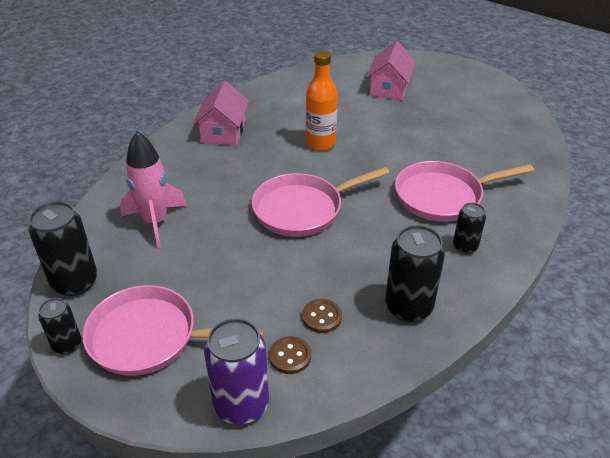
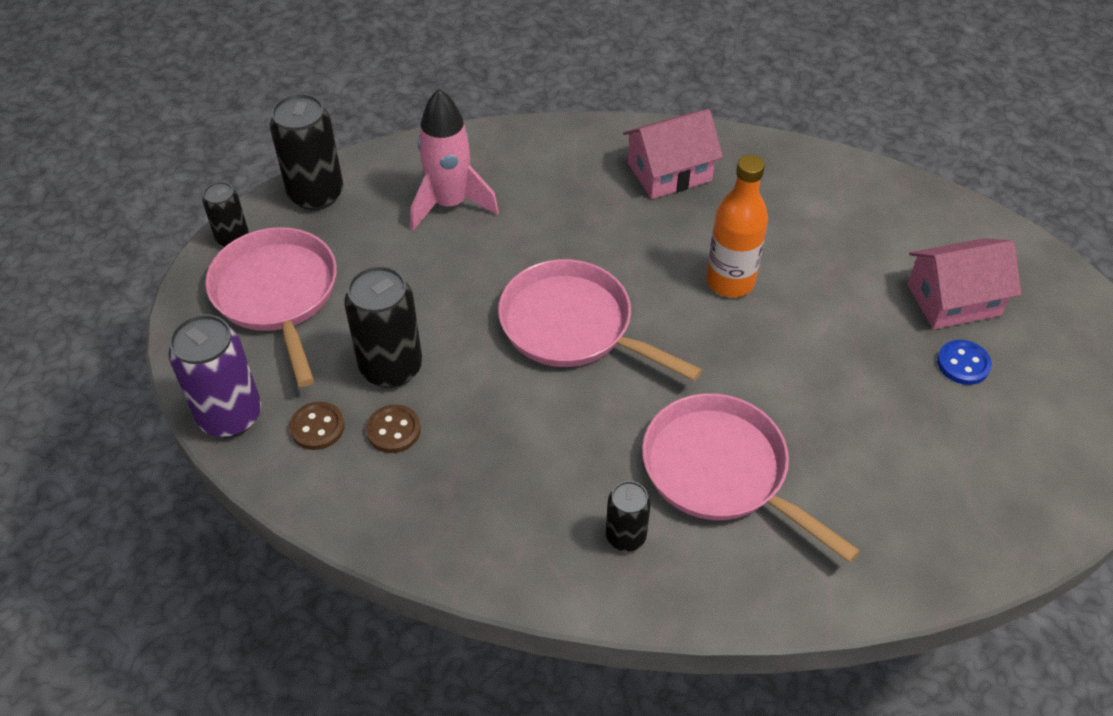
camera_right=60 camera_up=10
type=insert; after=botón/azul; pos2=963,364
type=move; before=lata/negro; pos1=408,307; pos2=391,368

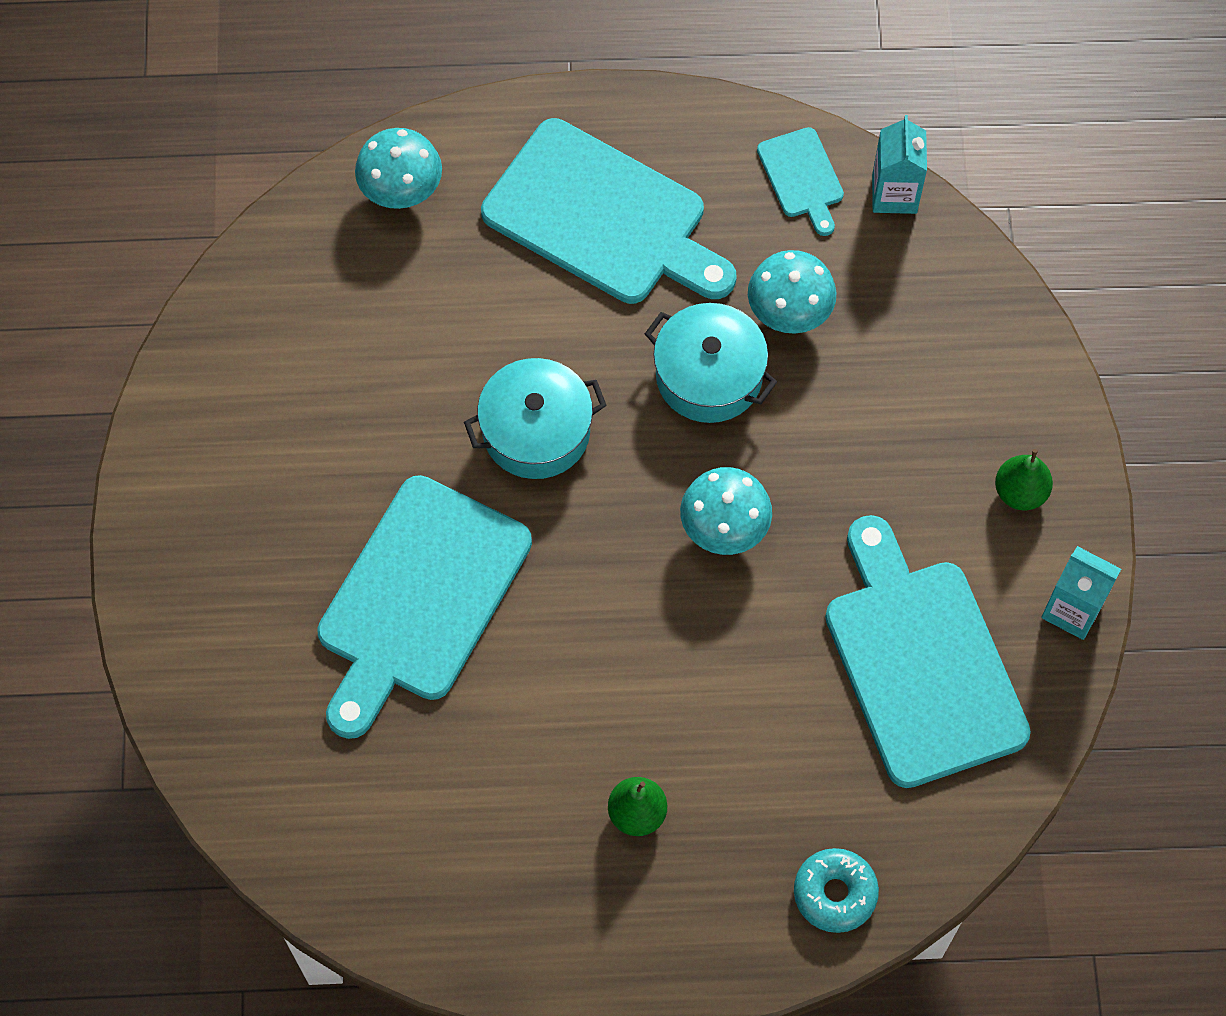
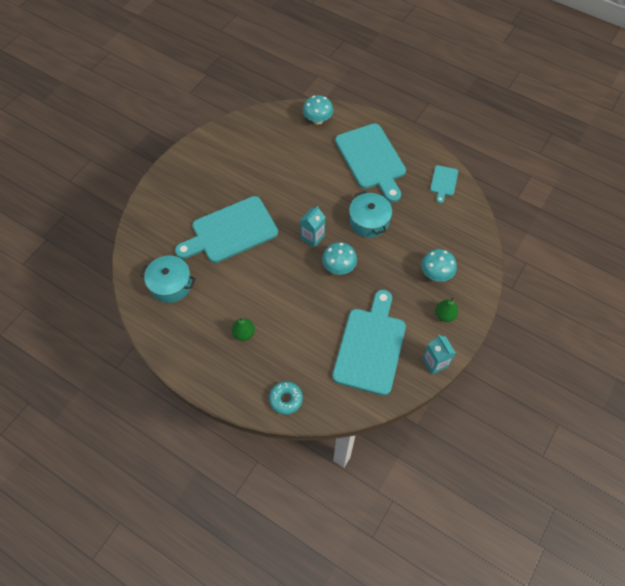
camera_right=35 camera_up=-5
type=move; before=olla/turquesa; pos1=536,431; pos2=171,284
type=move; before=seta/turquesa; pos1=789,312; pos2=436,274
type=move; before=cartón de leche/turquesa; pos1=894,194; pos2=312,237

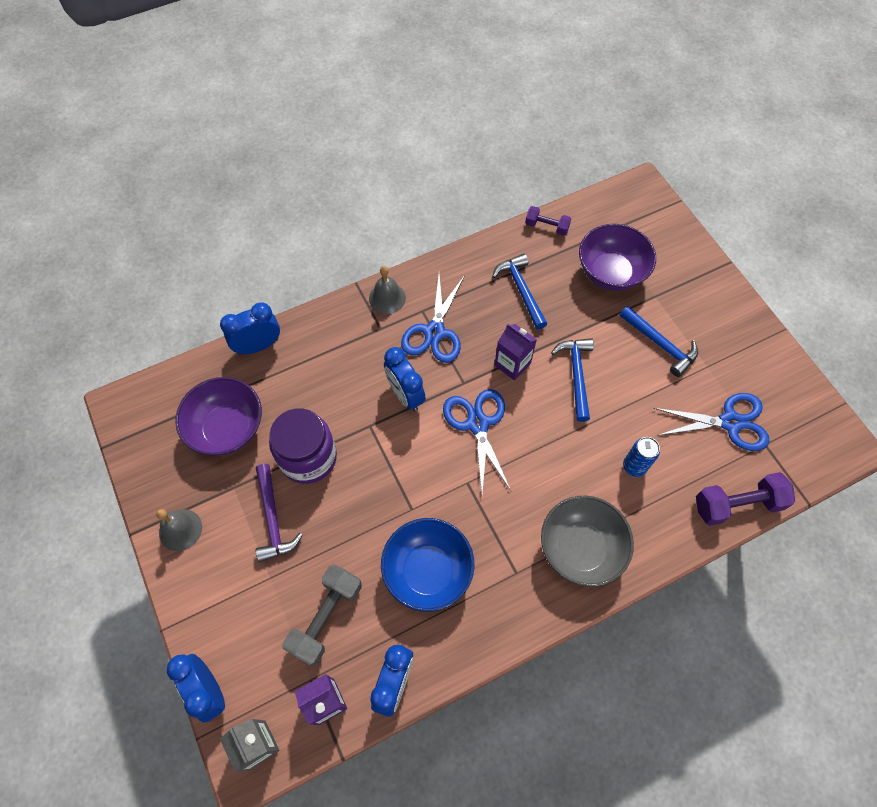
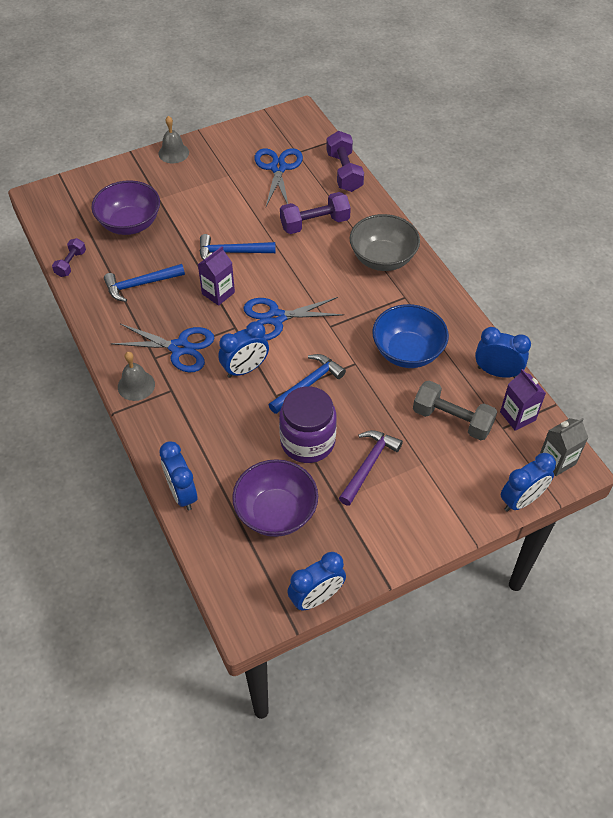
camera_right=-90 camera_up=-10
type=insert; after=despertador/azul; pos2=316,597
type=move; before=campana/gris; pos1=180,529; pos2=173,153
type=move; before=martillo/azul; pos1=660,344; pos2=308,384
type=replace; before=lata/azul; after=mancuerna/morado; pos1=634,466; pos2=315,223
type=rotate; before=martillo/morado; pos1=273,519; pos2=368,465; turn=-45

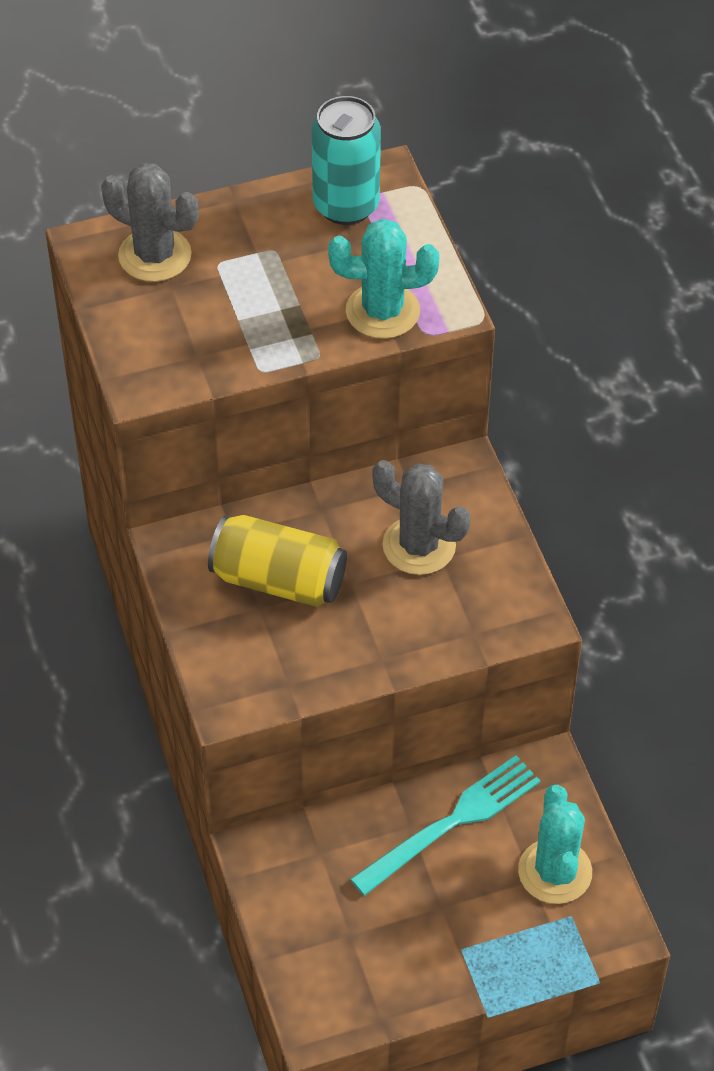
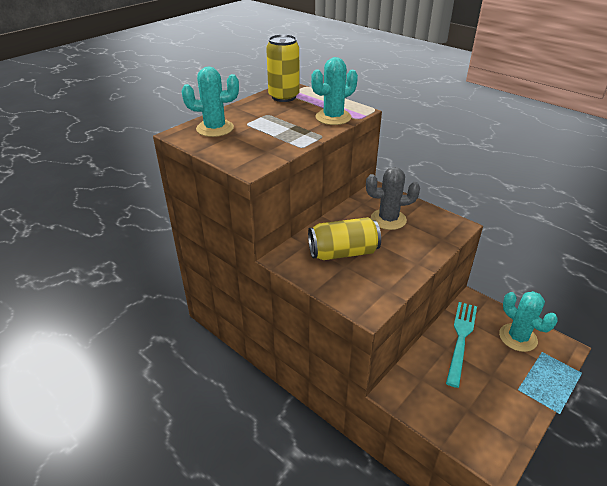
camera_right=-30 camera_up=-15
type=recolor; before=cactus/gris; after=cactus/turquesa; pos1=155,255; pos2=215,128
type=recolor; before=lata/turquesa; after=lata/amarillo; pos1=346,205; pos2=284,97

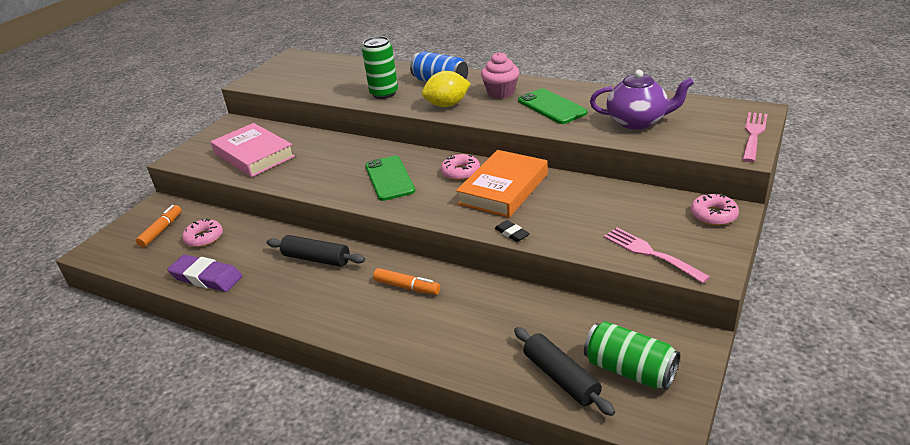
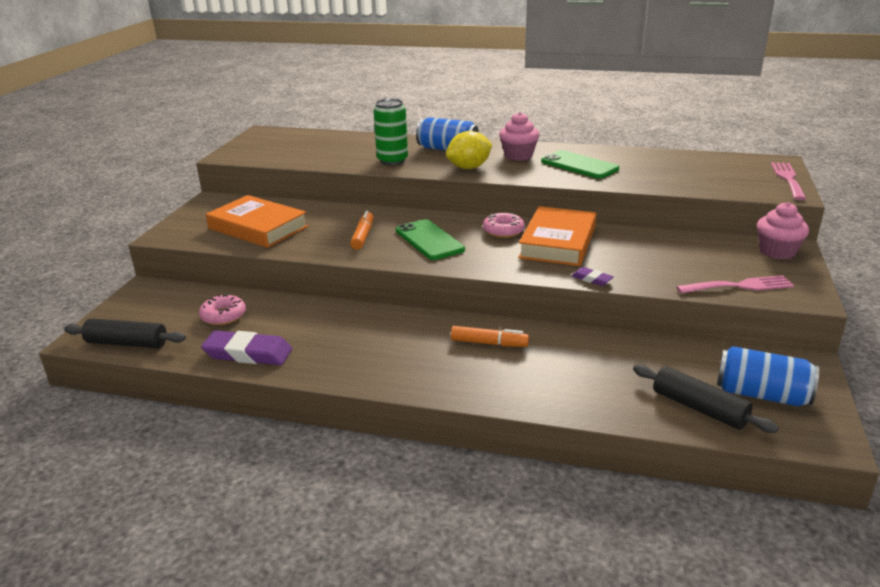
camera_right=-15 camera_up=-5
type=delete; before=tetera/morado; pos1=637,121
type=move; before=rotulador/naranja; pos1=161,230; pos2=363,236
type=move; before=rodillo/negro; pos1=316,259; pos2=127,343
type=replace; before=rosquilla/rosa; after=magdalena/rosa; pos1=713,215; pos2=777,251
type=recolor; before=libro/rosa; after=libro/naranja; pos1=254,155; pos2=258,227
type=recolor; before=goma de borrar/negro; after=goma de borrar/morado; pos1=512,233; pos2=592,279
type=recolor; before=lata/verde; after=lata/azul; pos1=629,370; pos2=762,394
type=rotate; before=tenedor/rosa; pos1=650,253; pos2=739,286; turn=135

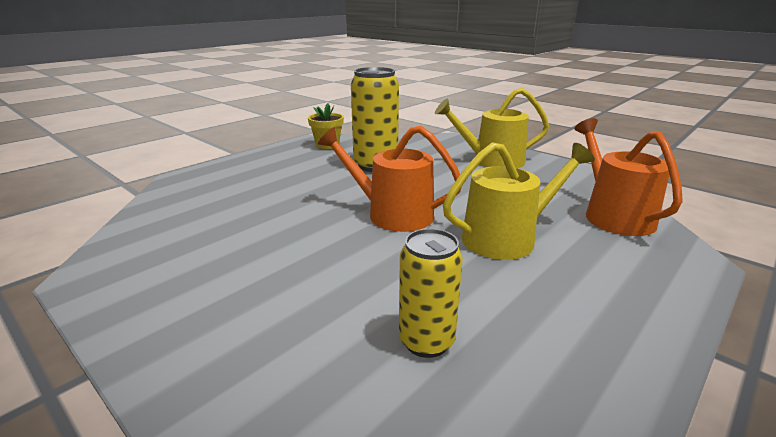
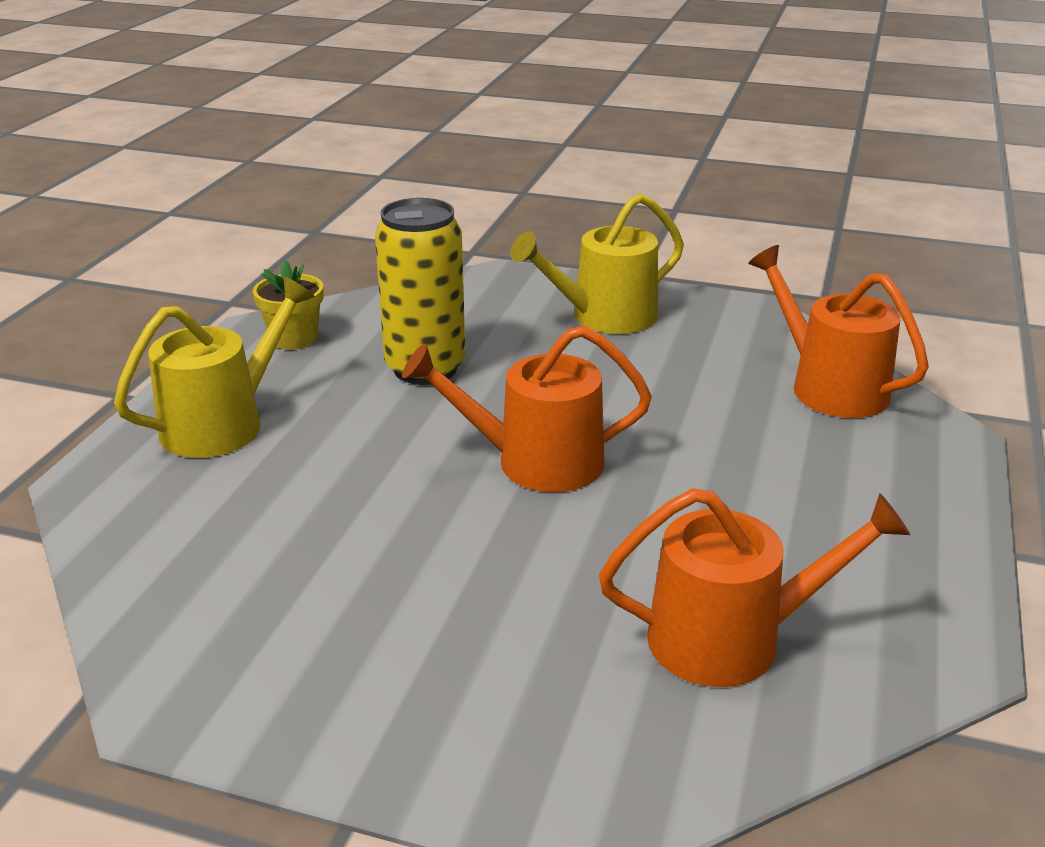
camera_right=-25 camera_up=5
type=move; before=regadera/amarillo; pos1=506,238; pos2=222,424
type=replace; before=lata/amarillo; after=regadera/naranja; pos1=426,341; pos2=730,639

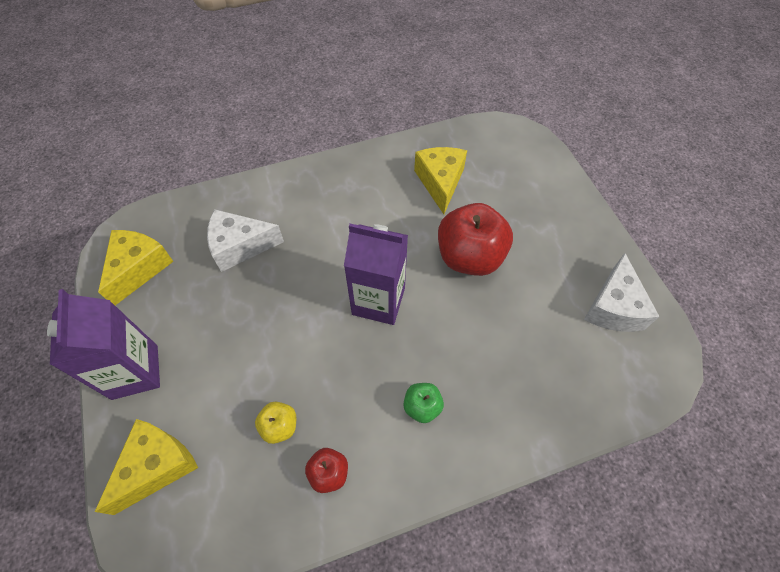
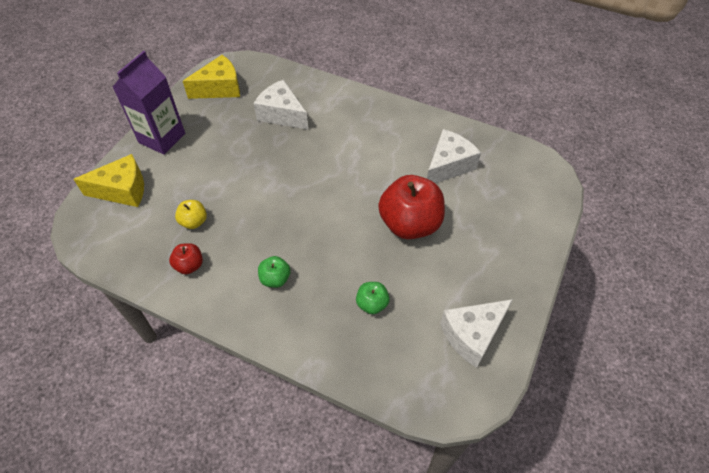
camera_right=45 camera_up=-5
type=delete; before=cartón de leche/morado; pos1=378,301
type=insert; after=manzana/verde; pos2=372,304
type=recolor; before=queso/amarillo; after=queso/blanco; pos1=440,182; pos2=448,166

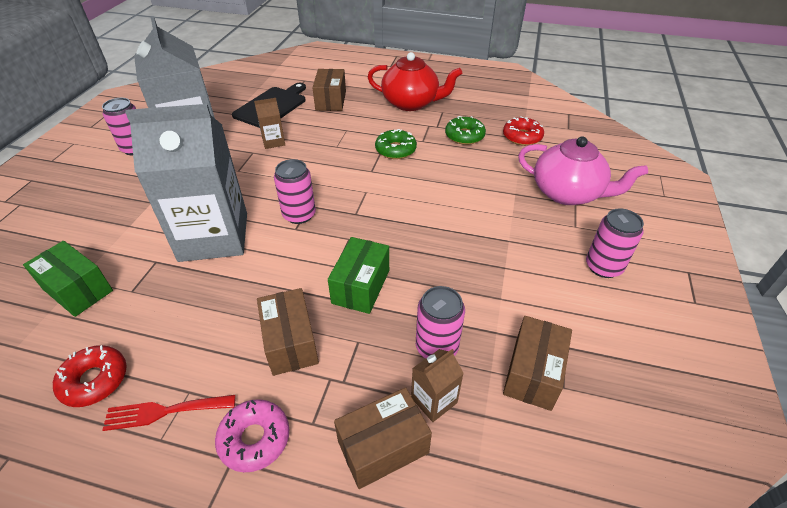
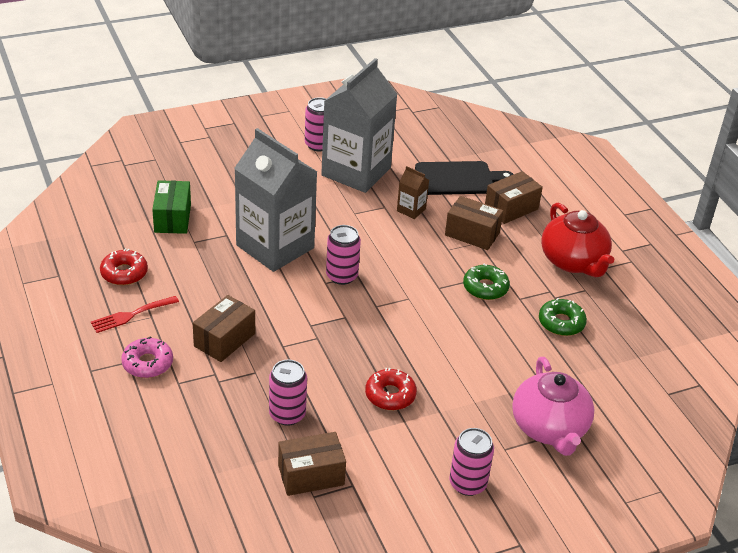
camera_right=50 camera_up=-5
type=delete; before=caja/verde; pos1=361,286
type=delete; before=cartón de leche/marrón; pos1=434,400
type=move; before=caja/marrón; pos1=383,447; pos2=472,234
type=move; before=rosquilla/rojo; pos1=522,137; pos2=390,395
type=rotate; before=tenedor/rojo; pos1=164,411; pos2=131,315; turn=-75

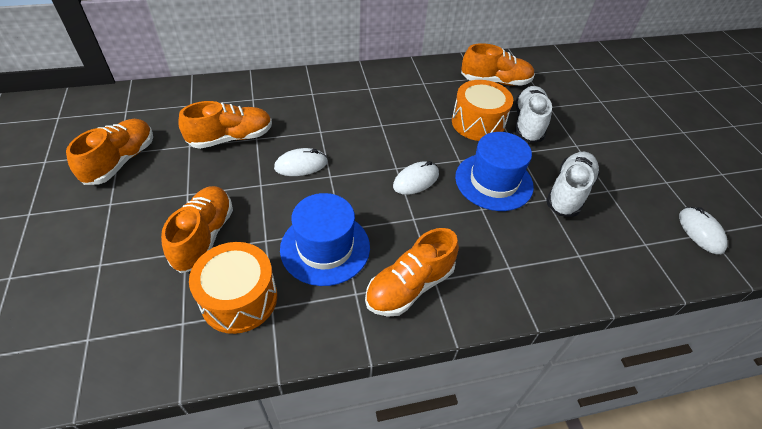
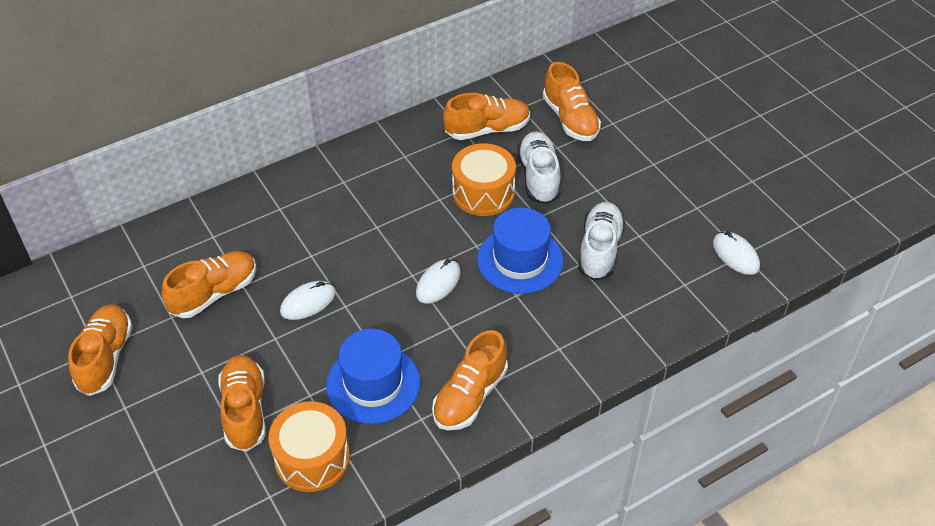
camera_right=-15 camera_up=0
type=insert; after=zapato/naranja; pos2=570,119

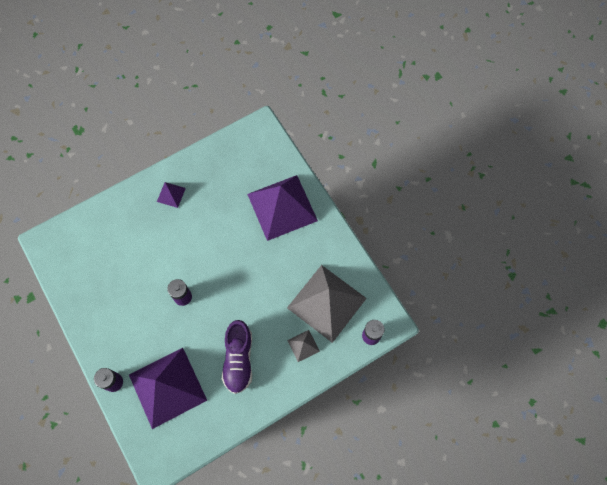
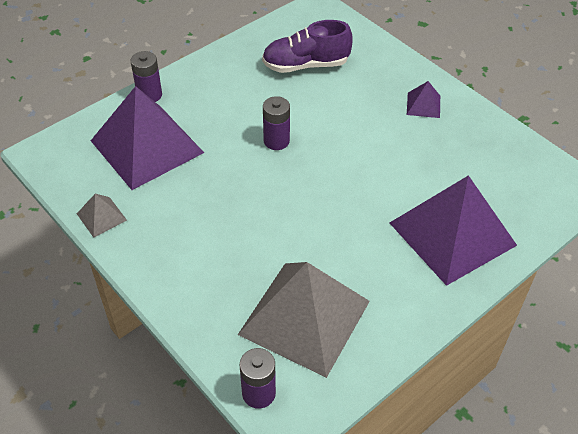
camera_right=80 camera_up=-20
type=move; before=zapato/morado; pos1=238,359; pos2=305,65
type=move; before=pirámide/gris; pos1=303,345; pos2=101,217

